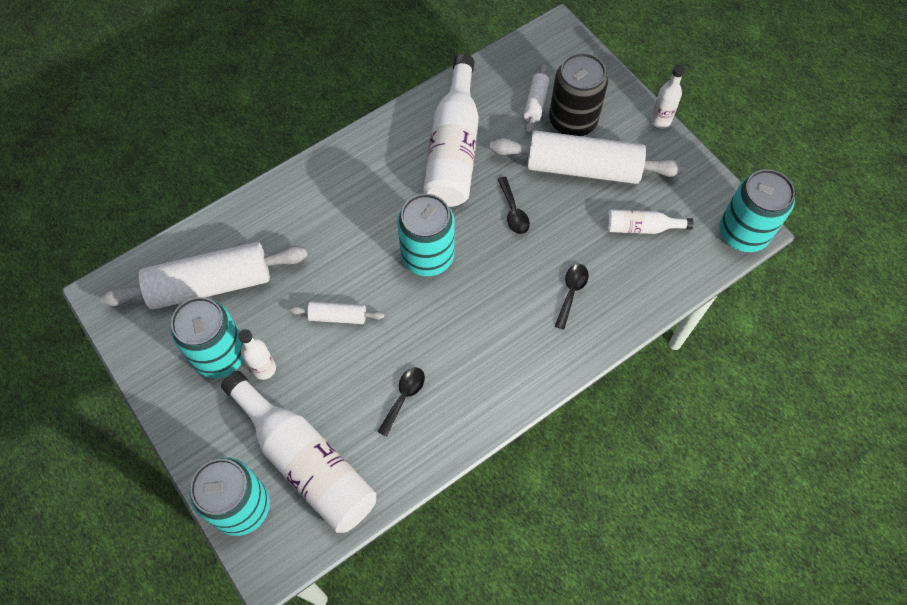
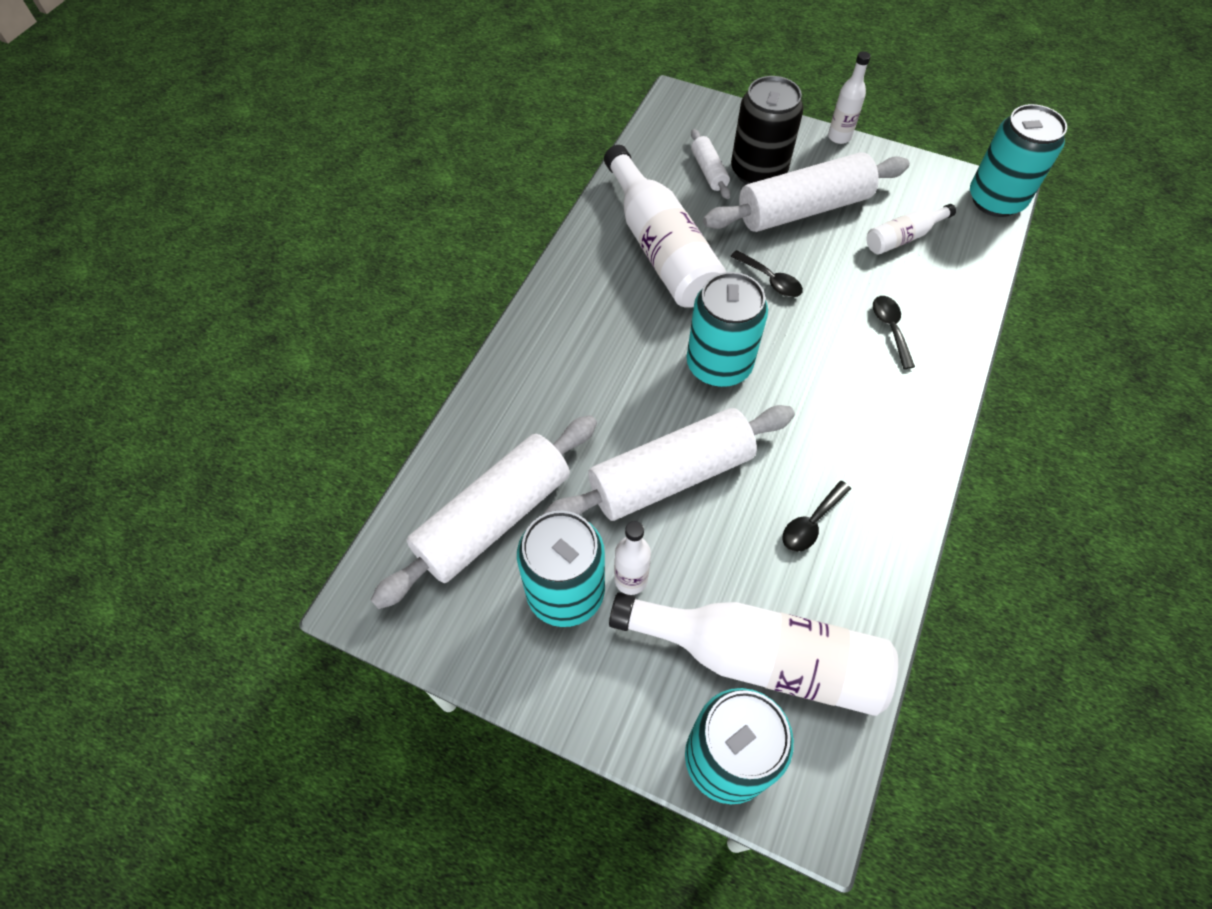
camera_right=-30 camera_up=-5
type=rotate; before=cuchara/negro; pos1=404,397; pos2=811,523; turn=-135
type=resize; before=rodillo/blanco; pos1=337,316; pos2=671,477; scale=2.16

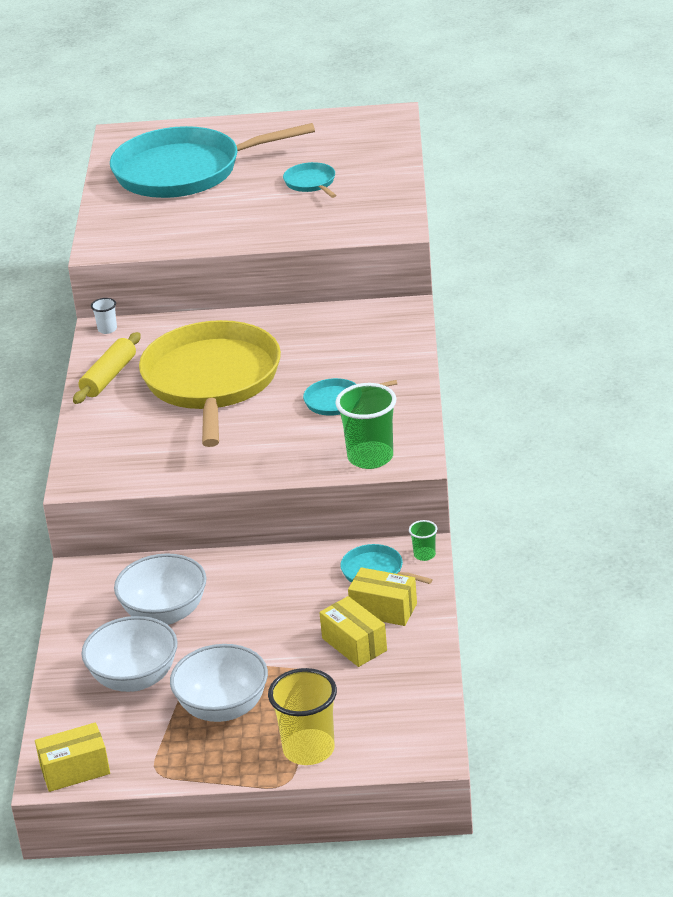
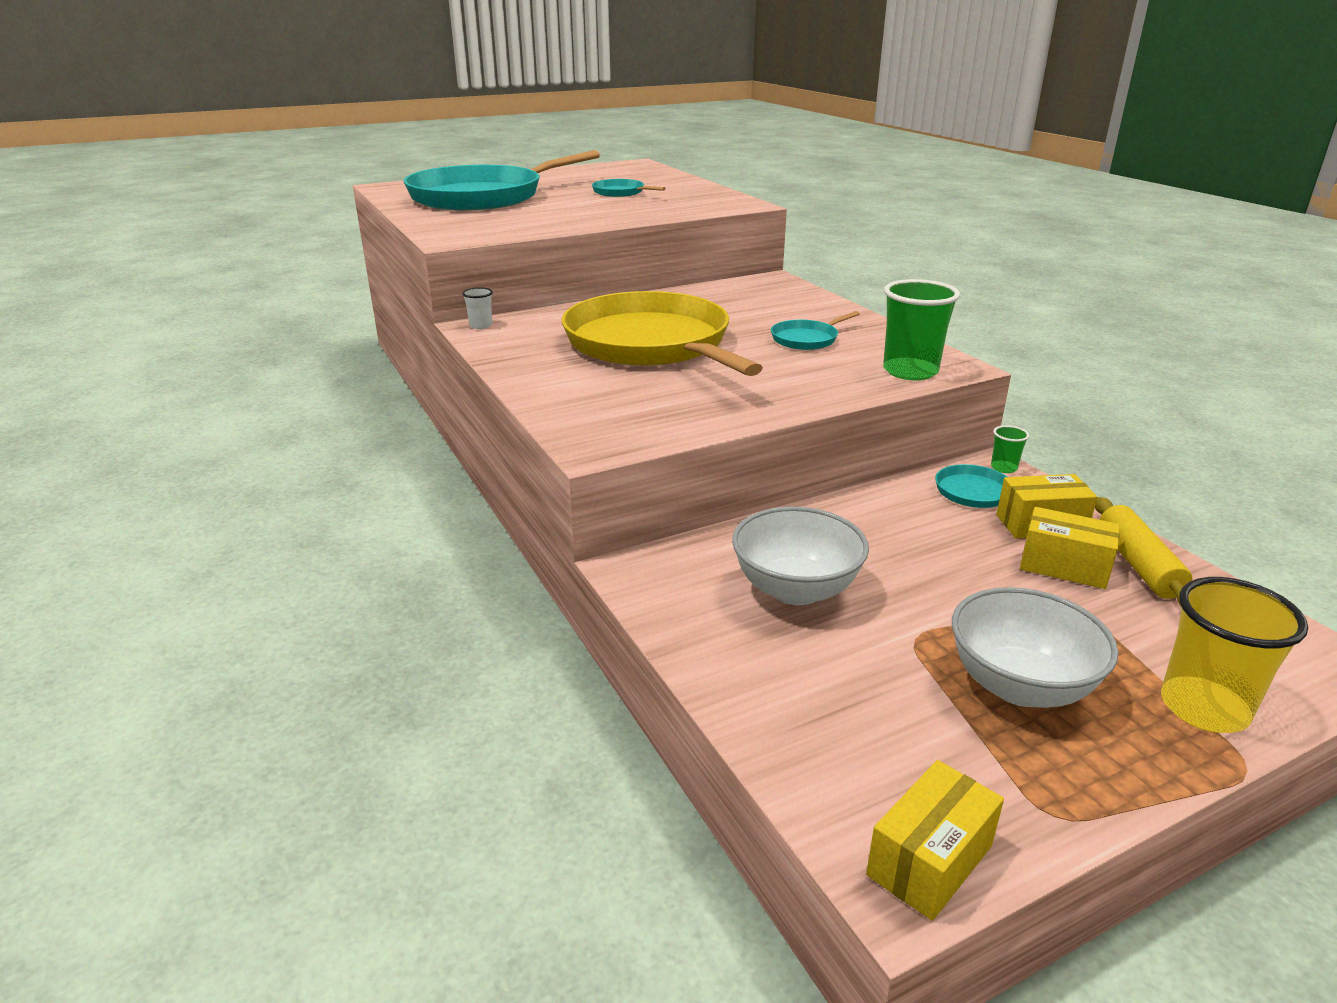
camera_right=-30 camera_up=-5
type=delete; before=cuenco/blanco; pos1=134,678
type=move; before=rodillo/amarillo; pos1=109,377; pos2=1138,564

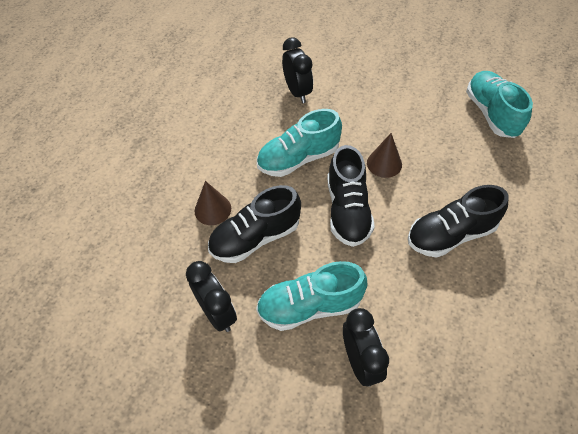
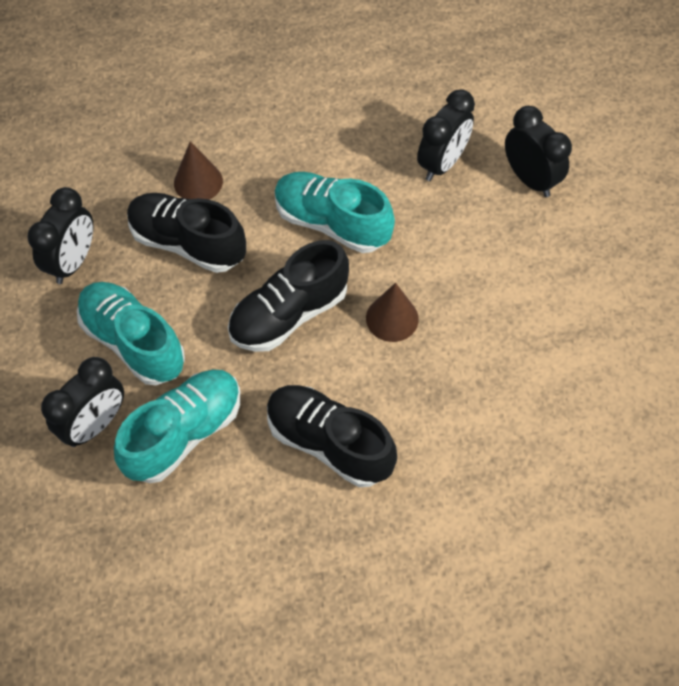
camera_right=55 camera_up=5
type=insert; after=despertador/negro; pos2=529,179
type=move; before=zapato/turquesa; pos1=491,113; pos2=184,433

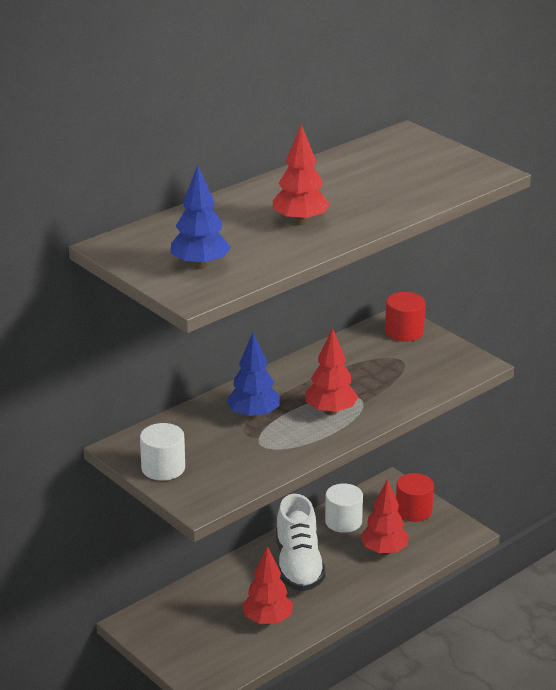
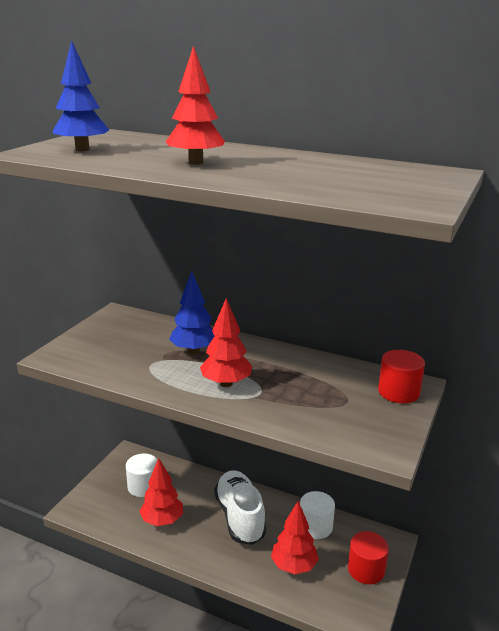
camera_right=65 camera_up=-5
type=move; before=cilindro/blanco; pos1=163,468; pos2=143,486
type=rotate; before=zapato/blanco; pos1=298,565; pos2=240,517; turn=105

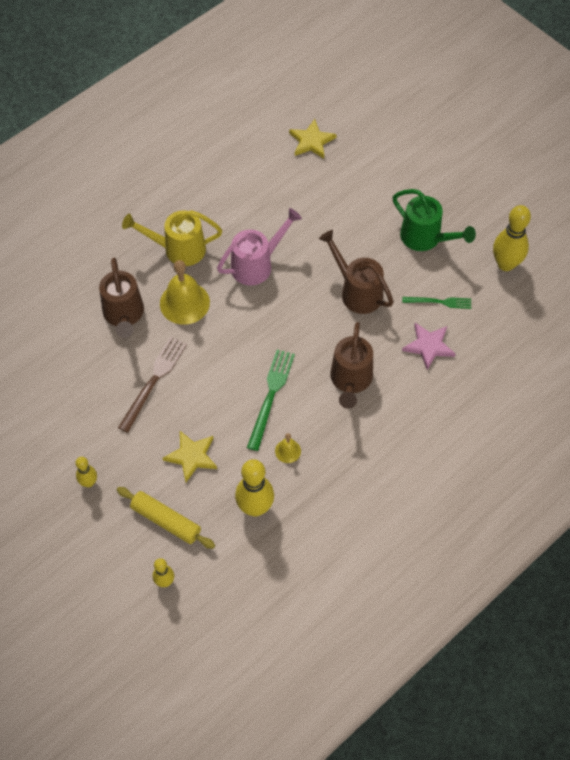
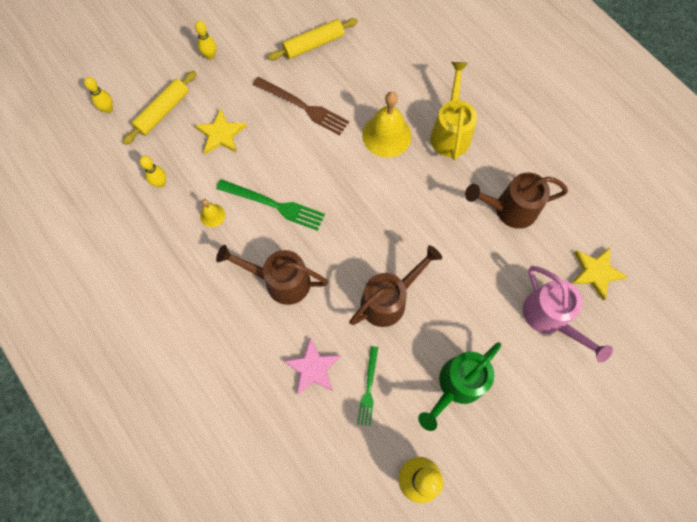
camera_right=95 camera_up=10
type=insert; after=rodillo/amarillo; pos2=313,44
type=move; before=regadera/marrón; pos1=124,315; pos2=509,209
type=move; before=regadera/rosa; pos1=257,264; pos2=550,318
type=resize; before=bolo/amarillo; pos1=255,507; pos2=160,183; scale=0.55

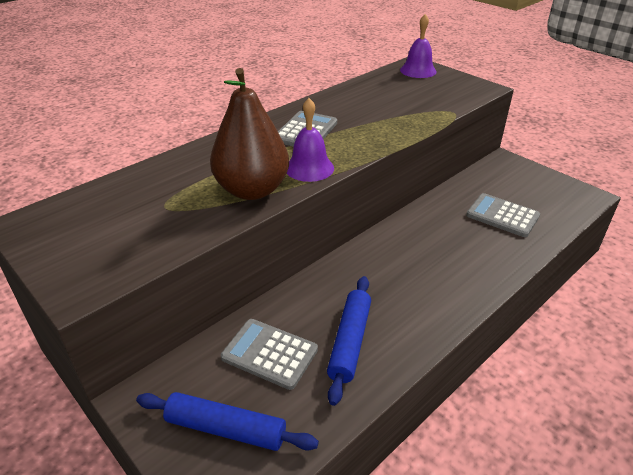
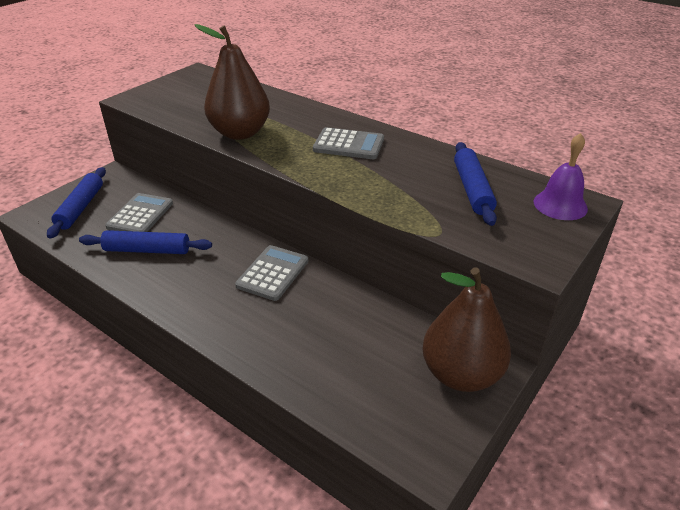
camera_right=80 camera_up=0
type=delete; before=campana/morado; pos1=309,168
type=insert; after=pera/marrón; pos2=461,374
type=insert; after=rodillo/azul; pos2=472,189
type=move; before=calculadora/gris; pos1=502,216; pos2=273,273

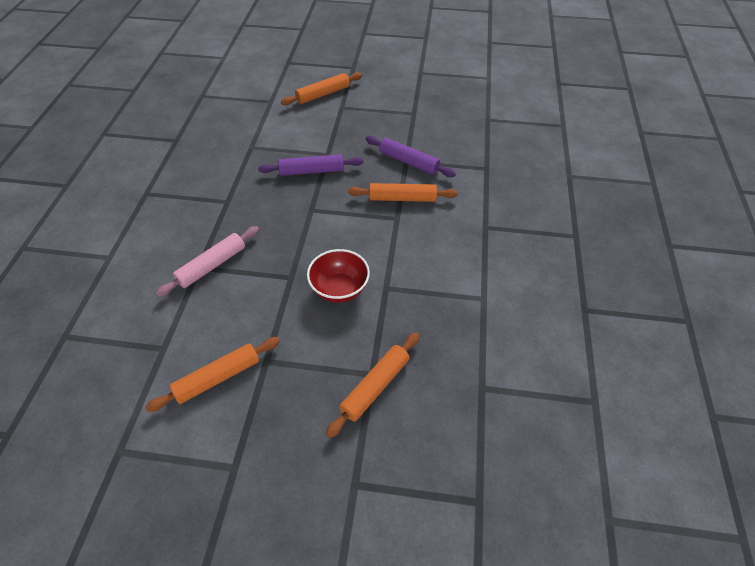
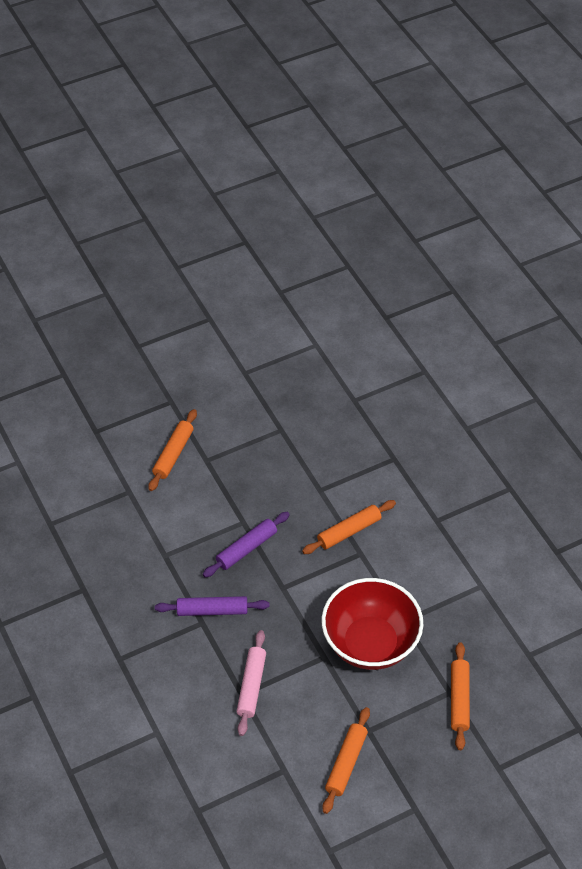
camera_right=-35 camera_up=0
type=move; before=rodillo/morado; pos1=409,162; pos2=212,610
type=resize; before=cuenco/rojo; pos1=339,289; pos2=370,643; scale=1.77

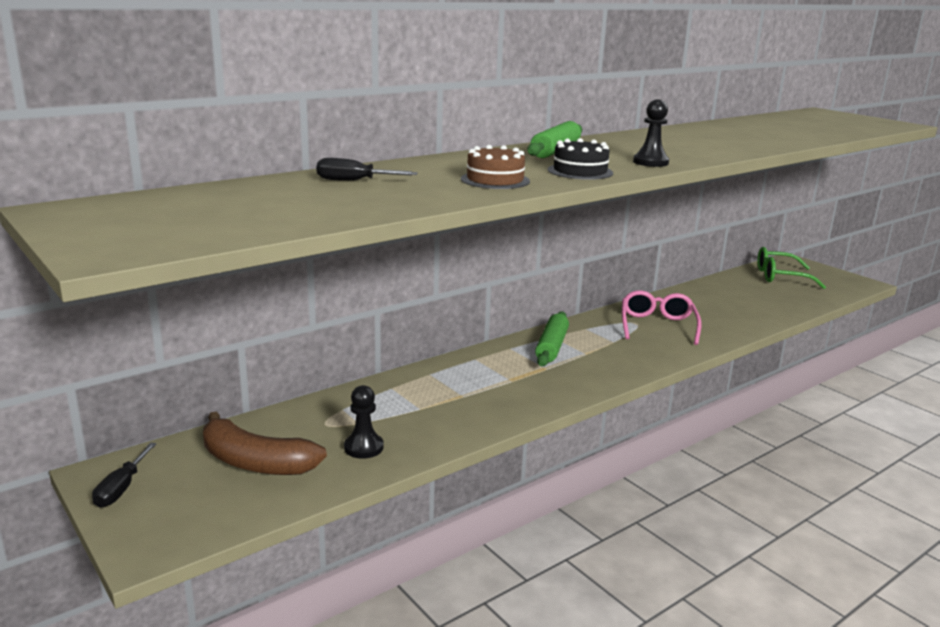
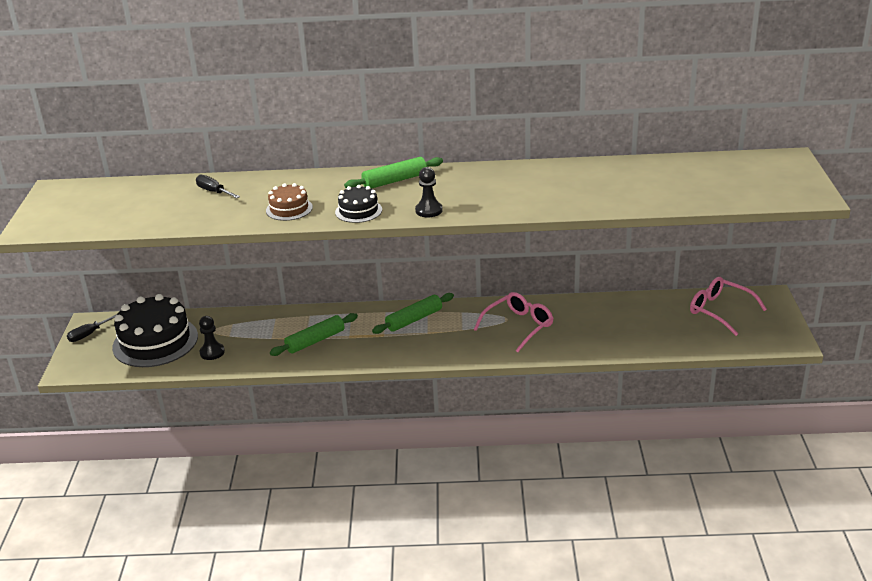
camera_right=40 camera_up=10
type=insert; after=rodillo/verde; pos2=315,341
type=replace; before=plátano/marrón; after=tarta/negro; pos1=255,462; pos2=155,342
type=recolor; before=gafas/verde; after=gafas/rosa; pos1=780,277; pos2=720,311

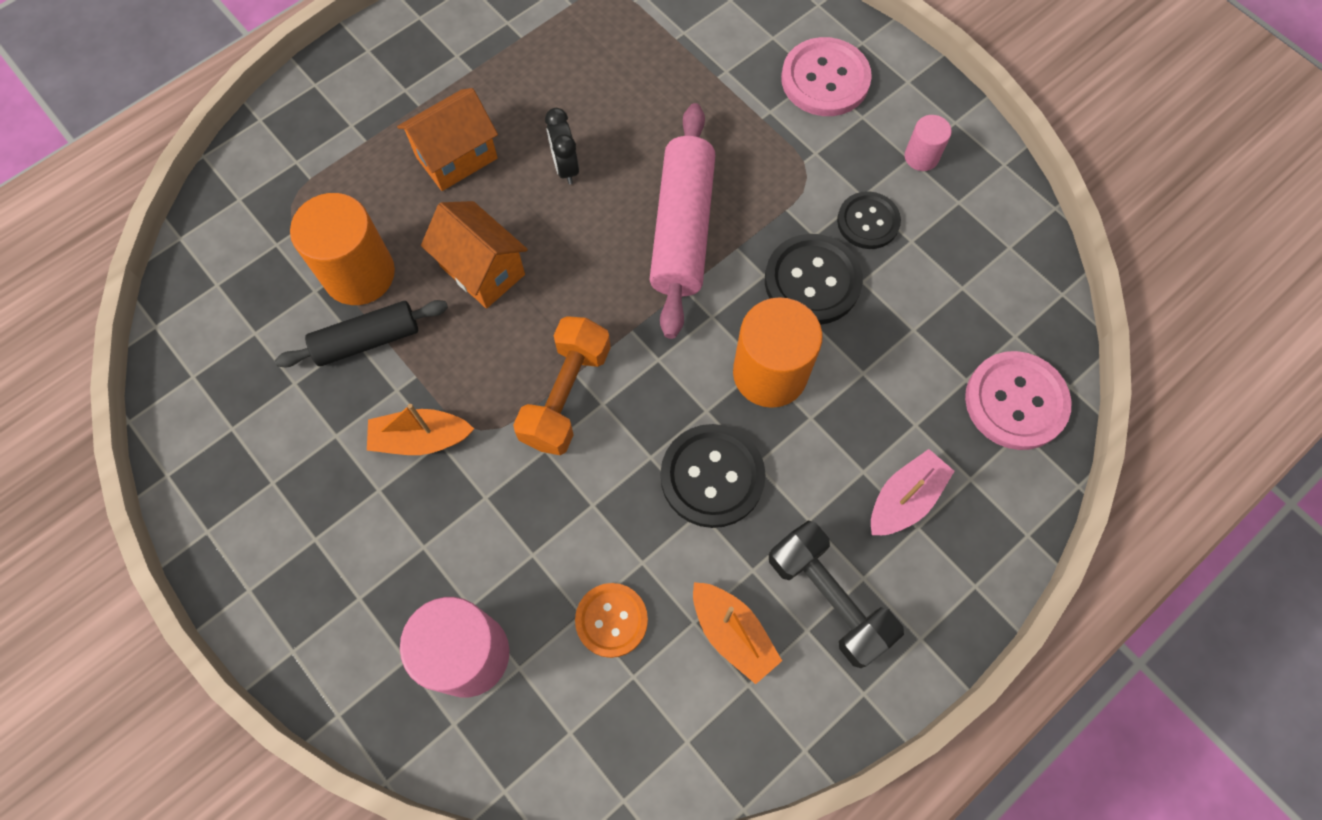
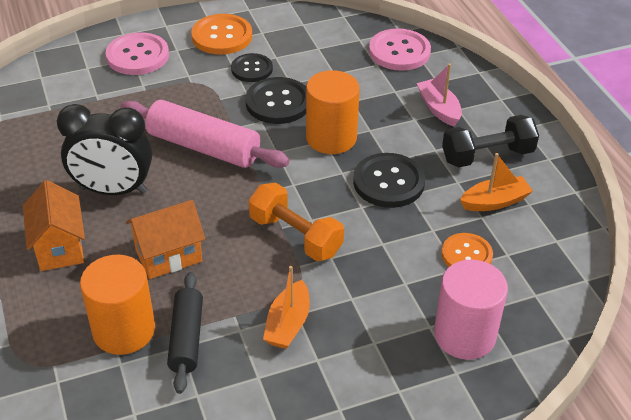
camera_right=-70 camera_up=-25
type=replace; before=cilindro/rosa; after=botón/naranja; pos1=921,157; pos2=222,36
type=resize; before=despertador/negro; pos1=565,167; pos2=113,190; scale=1.97

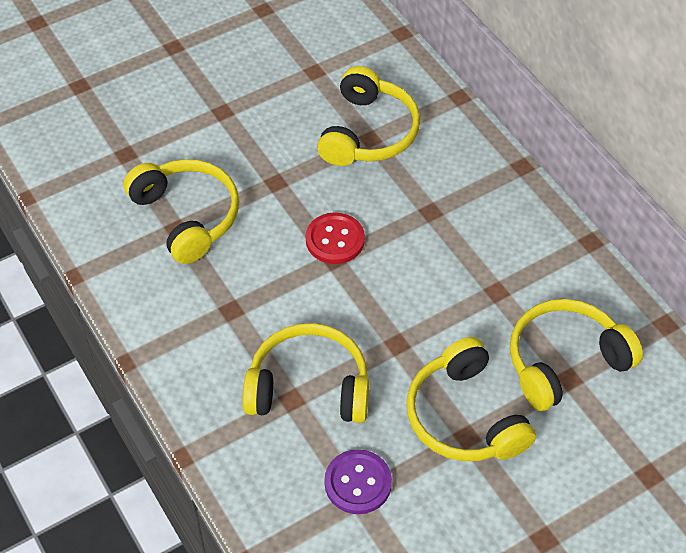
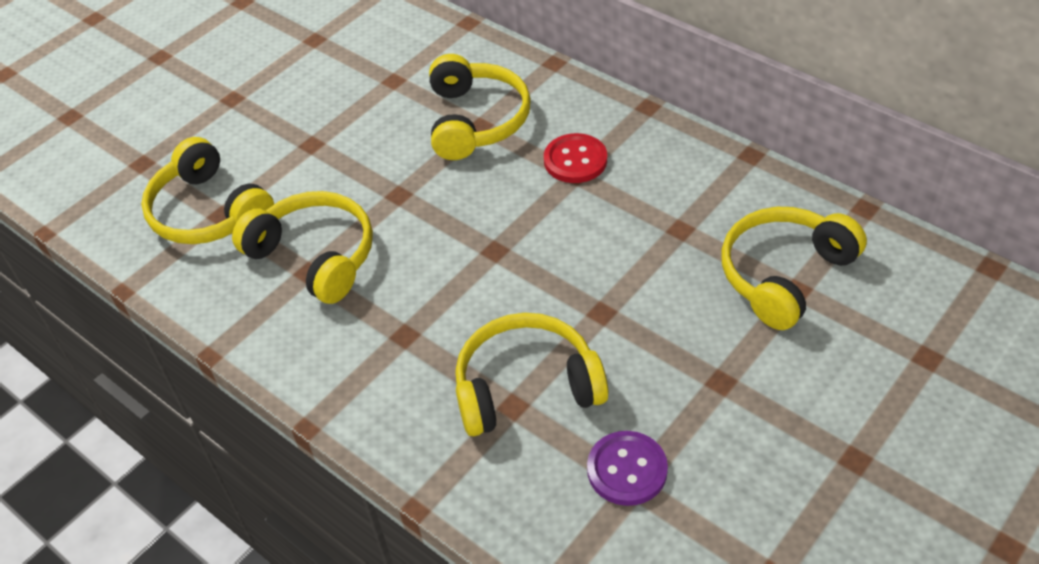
camera_right=-15 camera_up=-5
type=move; before=botón/rojo; pos1=335,240; pos2=575,160
type=move; before=auriculares/amarillo; pos1=465,416; pos2=209,212

